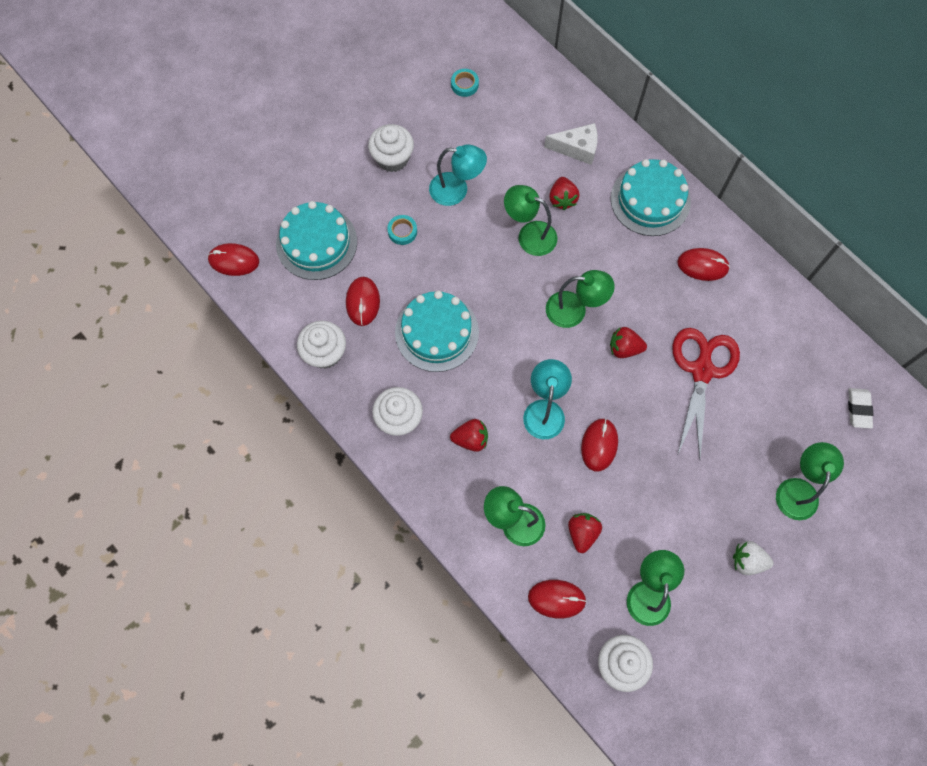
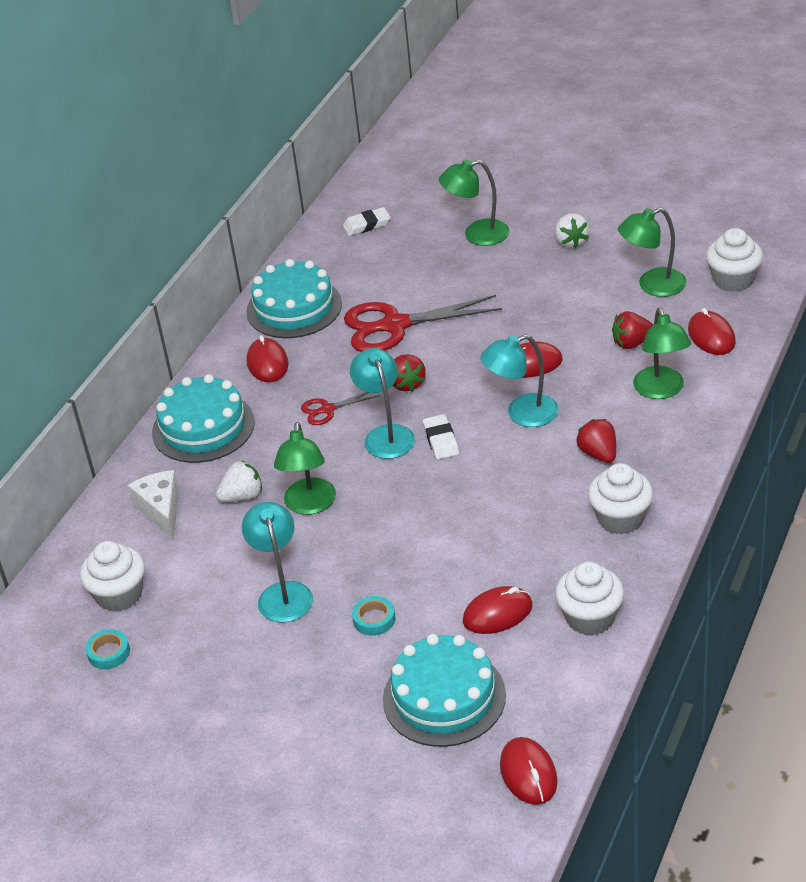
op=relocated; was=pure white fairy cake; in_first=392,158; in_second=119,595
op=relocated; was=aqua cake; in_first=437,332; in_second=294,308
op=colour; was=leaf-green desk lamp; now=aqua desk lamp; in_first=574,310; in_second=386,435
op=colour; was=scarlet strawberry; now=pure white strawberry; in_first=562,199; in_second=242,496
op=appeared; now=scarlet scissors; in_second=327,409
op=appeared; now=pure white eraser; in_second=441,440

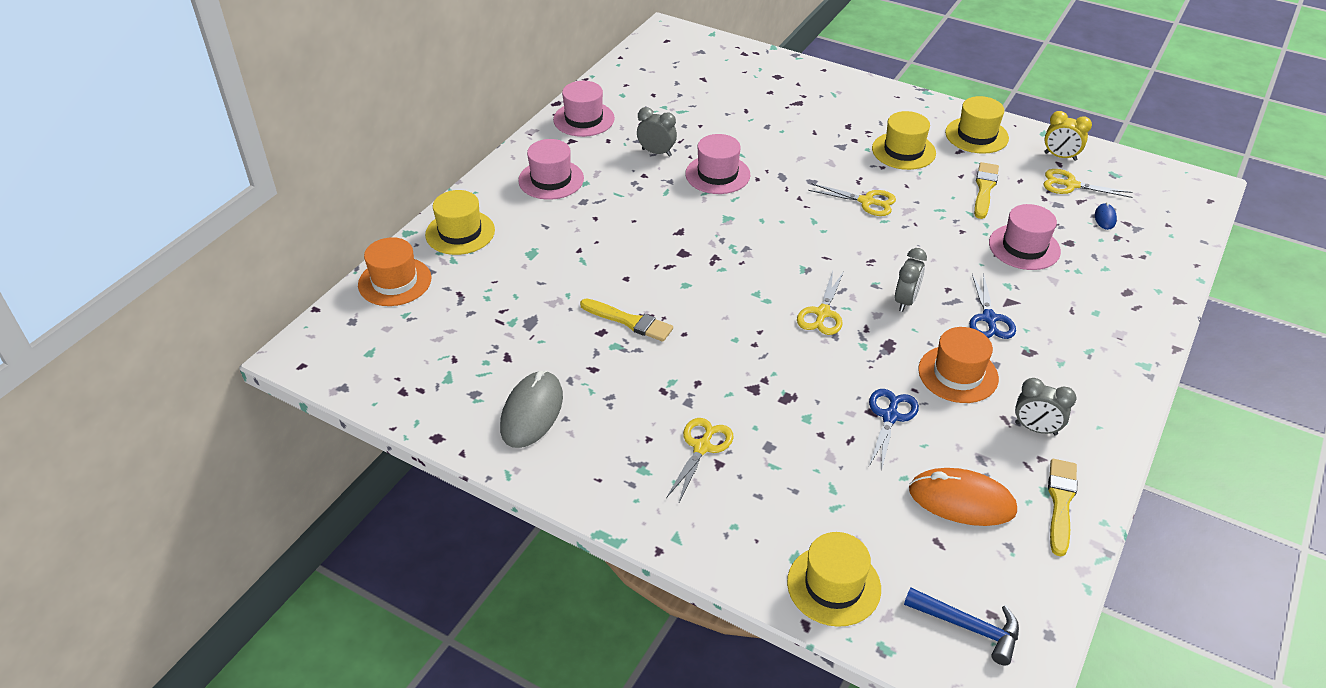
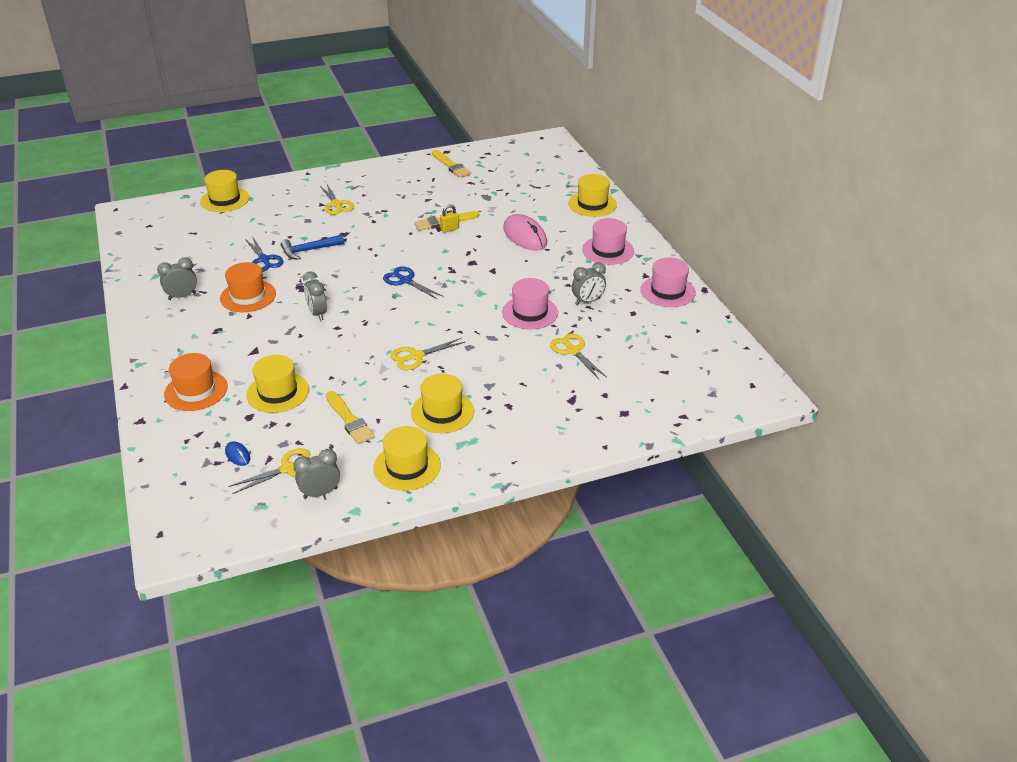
op=relocated; was=orange hat; in_first=395,281; in_second=196,390
op=missing; was=grey PC mouse; in_first=532,412
op=relocated; was=bright yellow scissors; in_first=822,313; in_second=573,351
op=relocated; was=royal blue claw hammer; in_first=969,627; in_second=308,250
op=missing; was=orange PC mouse; in_first=961,500
op=relocated; was=royal blue scissors; in_first=989,319; in_second=405,281
op=colour; was=pink hat; now=bright yellow hat; in_first=1024,247; in_second=278,392
op=colour; was=bright yellow bedside clock; now=grey bedside clock; in_first=1060,156; in_second=320,493
op=relocated; was=bright yellow brush; in_first=1060,503; in_second=451,166
op=appeared; now=bright yellow small lock; in_second=449,229
op=appeared; now=pink PC mouse; in_second=525,236

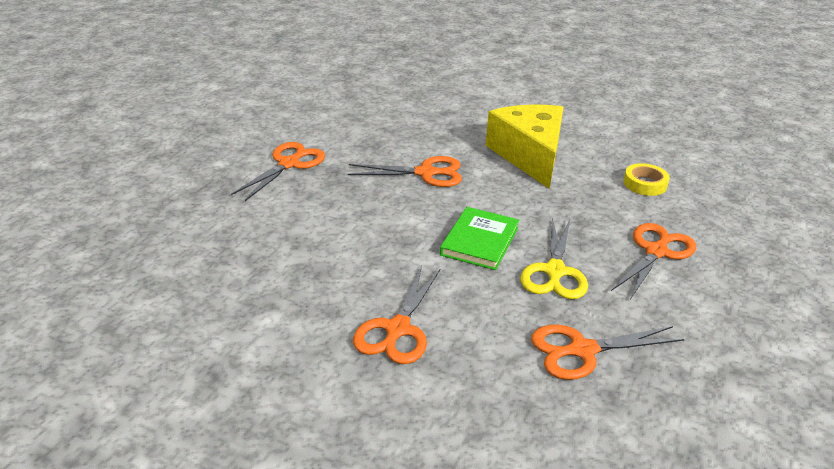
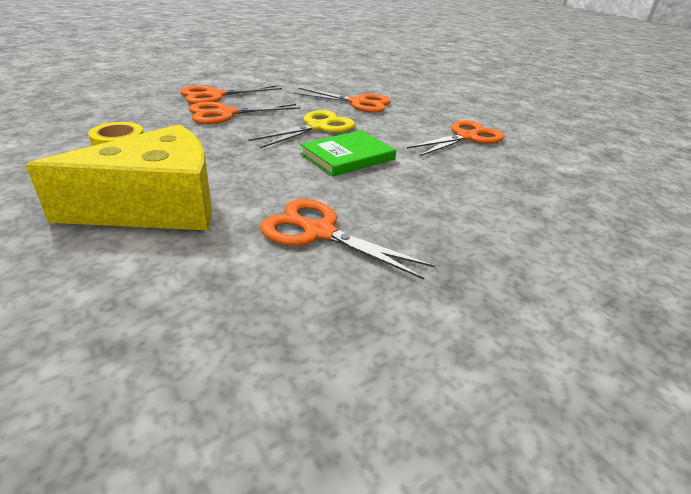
op=relocated; was=orange scissors; in_first=289,164; in_second=215,95
op=spun; was=bright yellow cheese; in_first=529,155; in_second=156,206; clockwise=-135

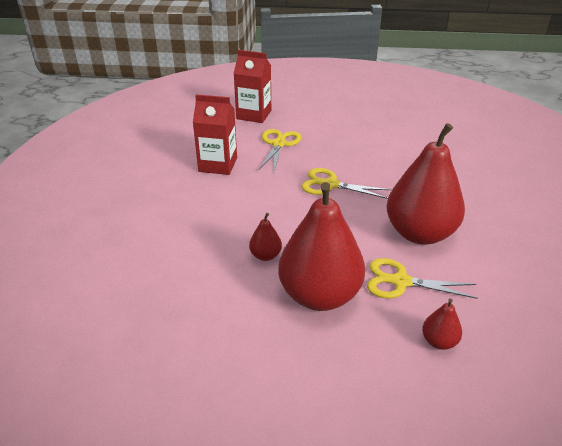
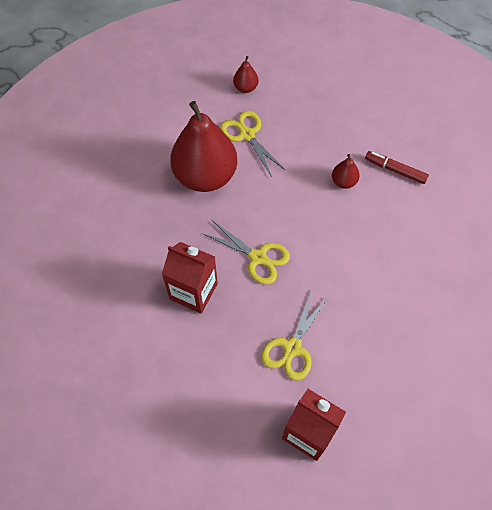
op=relocated; was=scarlet milk carton; in_first=218,165; in_second=193,291
op=missing; was=scarlet pear fruit; in_first=319,295
op=spun; was=bright yellow scissors; in_first=400,281; in_second=247,135; clockwise=-150
op=appeared; now=scarlet marker; in_second=395,170

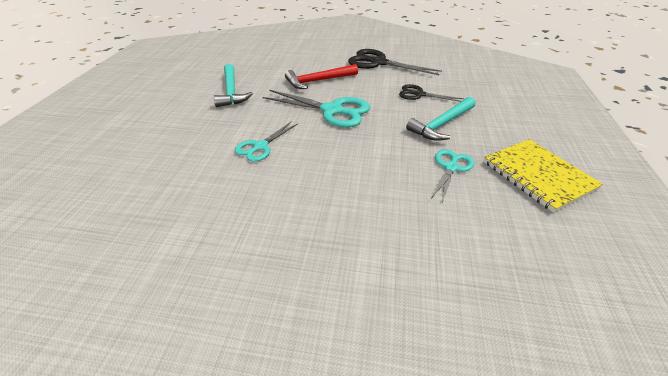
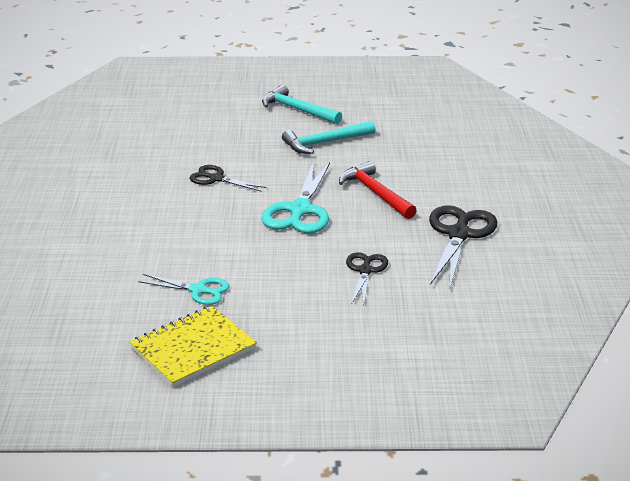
op=colour; was=aqua scissors; now=jet-black scissors; in_first=260,146; in_second=216,178
op=relocated; was=aqua claw hammer; in_first=441,125; in_second=297,109

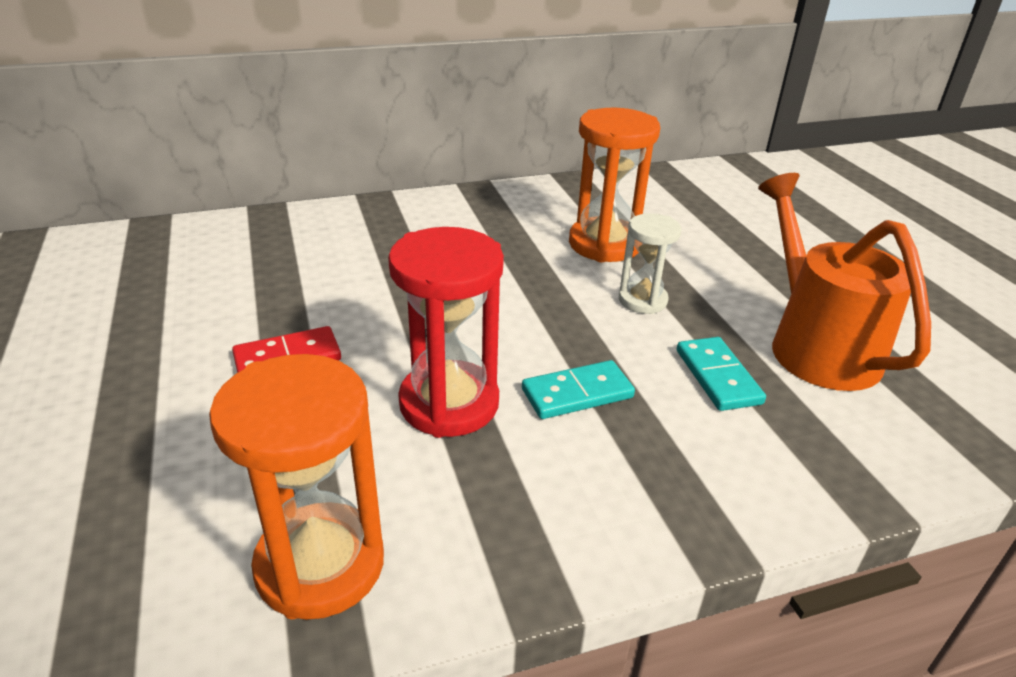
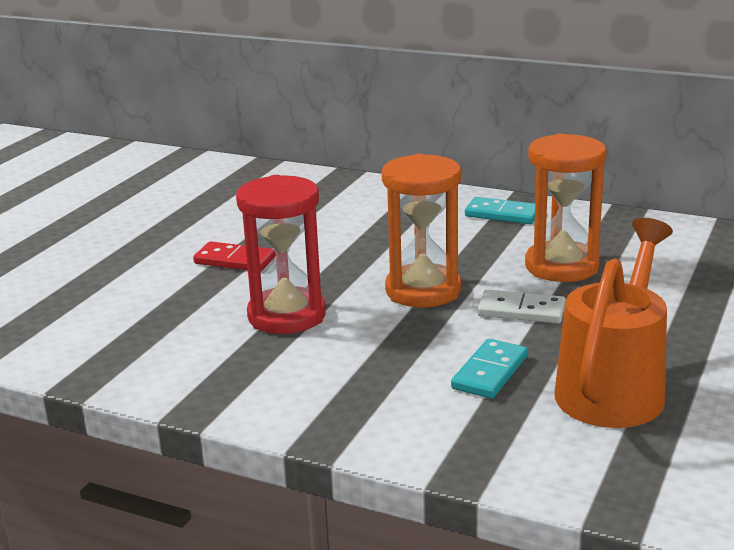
op=relocated; was=orange sandglass; in_first=320,565; in_second=423,291
op=relocated; was=aqua domino tile; in_first=577,393; in_second=502,214
op=exchanged; was=pure white sandglass; now=pure white domino tile; in_first=642,300; in_second=521,311

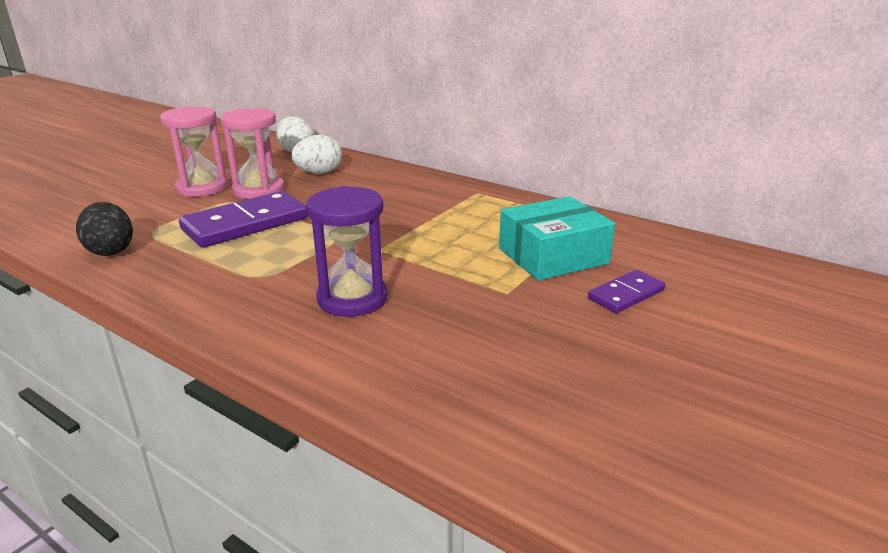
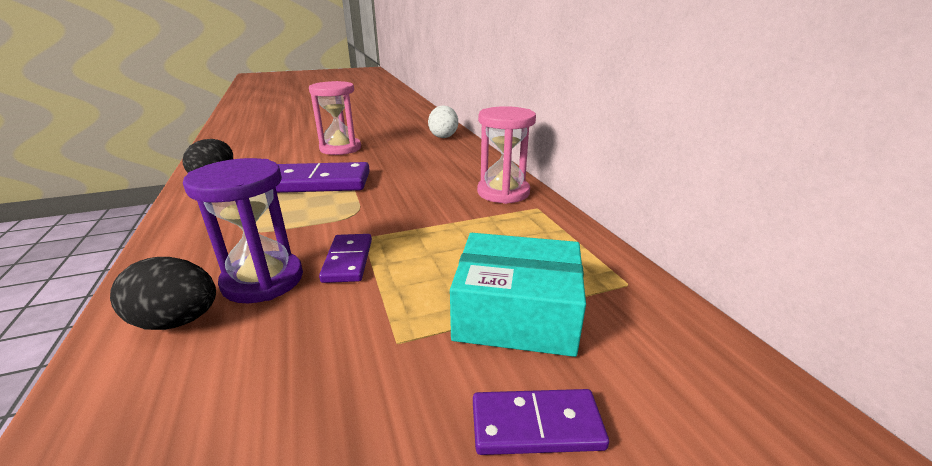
op=relocated; was=pink sandglass; in_first=259,190; in_second=503,192
op=missing; was=pure white egg shape; in_first=319,173
op=appeared; now=jet-black egg shape; in_second=178,321
op=appeared; now=royal purple domino tile; in_second=348,260

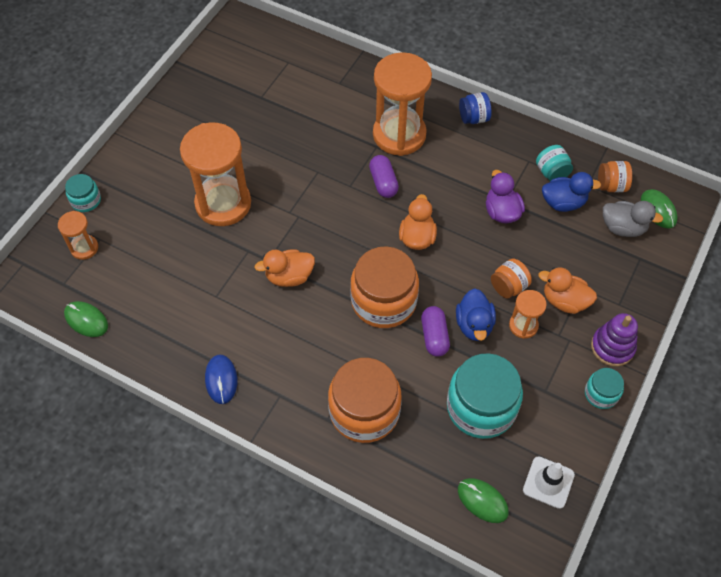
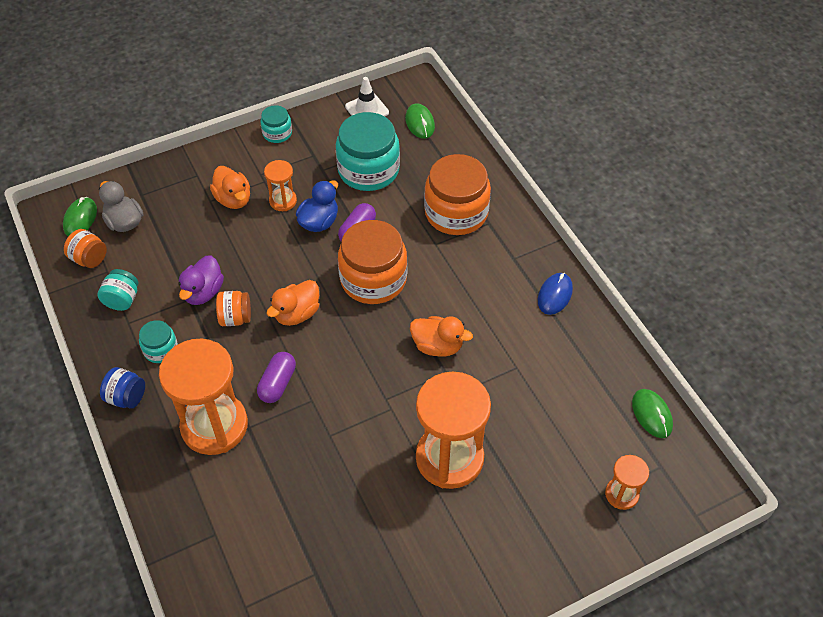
op=relocated; was=aqua jam jar; in_first=86,200; in_second=161,349
op=relocated; was=orange jam jar; in_first=508,287; in_second=235,318
op=missing; was=royal blue toy duck; in_first=563,203
op=missing; was=royal purple stacking rings; in_first=612,347

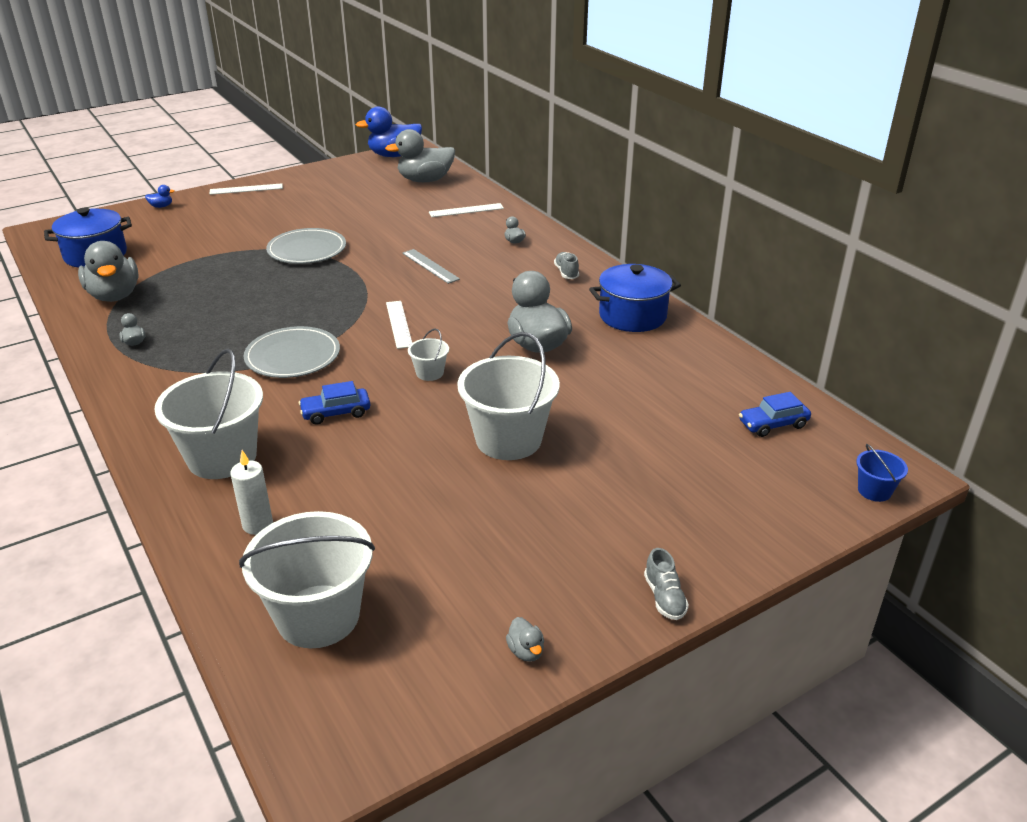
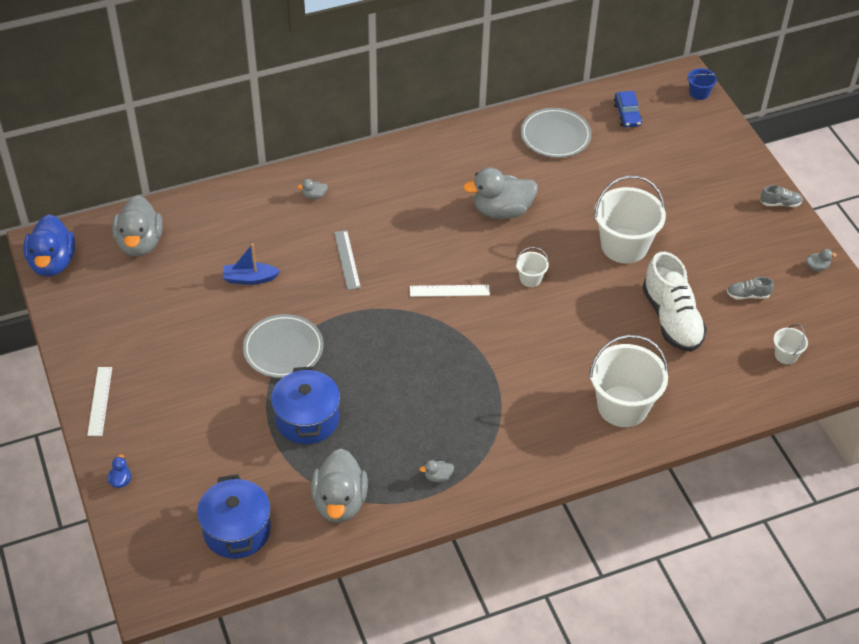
op=spun; was=grey toy duck; in_first=114,296; in_second=340,502; clockwise=105
op=missing; was=pure white candle; in_first=257,525
op=size; was=pure white bucket; in_first=318,616; in_second=786,355; ratio=0.46
op=relocated; was=grey dinner plate; in_first=293,356; in_second=555,136
op=missing; was=royal blue car; in_first=336,413
op=spun; was=grey ruler; in_first=430,266; in_second=347,260; clockwise=-75
op=missing; was=pure white ruler; in_first=466,210
op=relocated; was=grey shoe; in_first=566,272; in_second=748,295
op=relocated; was=royal blue pot; in_first=632,316; in_second=307,419
op=appeared; now=royal blue sailboat; in_second=250,278
op=appeared; now=pure white shoe; in_second=671,319

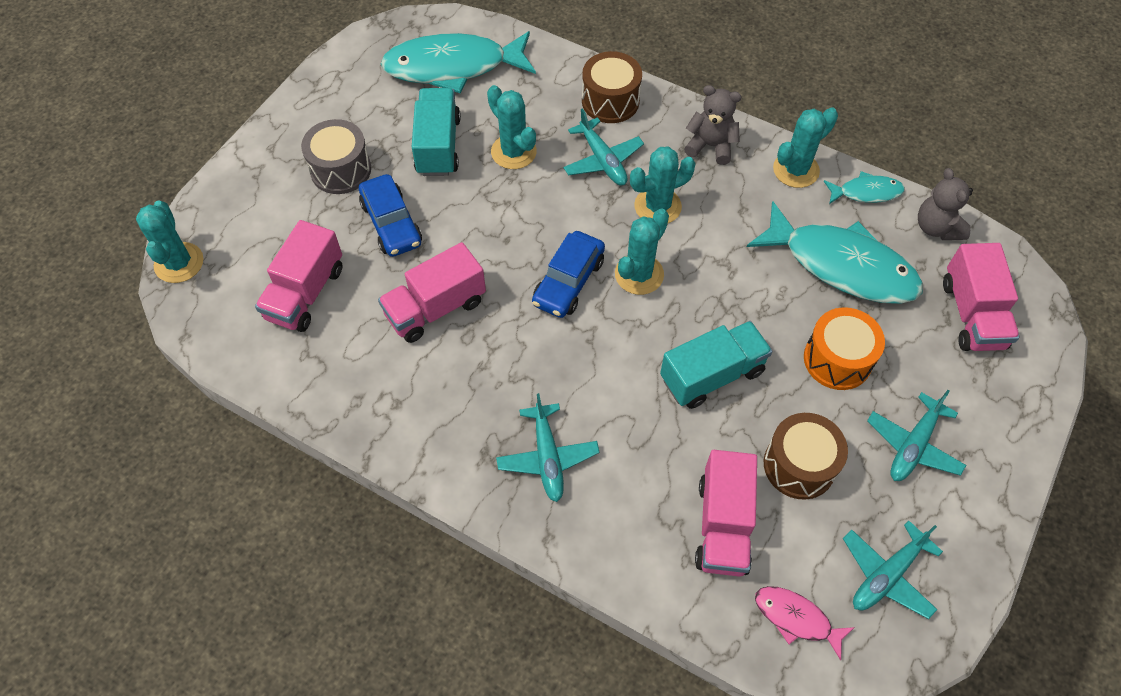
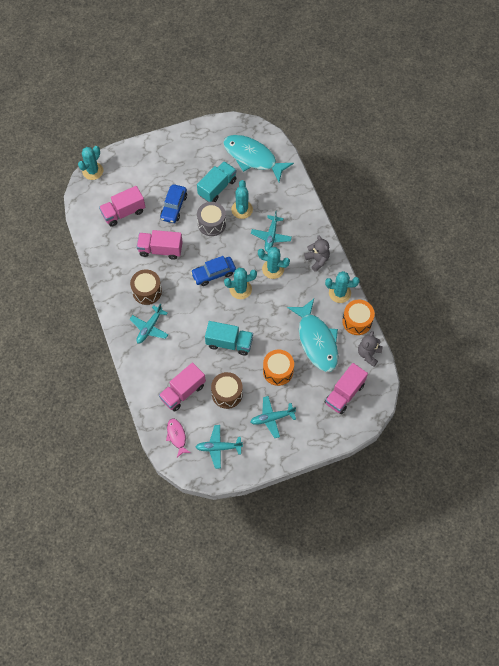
op=relocated; was=grey snare drum; in_first=341,170; in_second=211,223
op=relocated; was=dark brown snare drum; in_first=610,101; in_second=147,291
op=exchanged; was=aqua toy fish; now=orange snare drum; in_first=866,192; in_second=357,321

